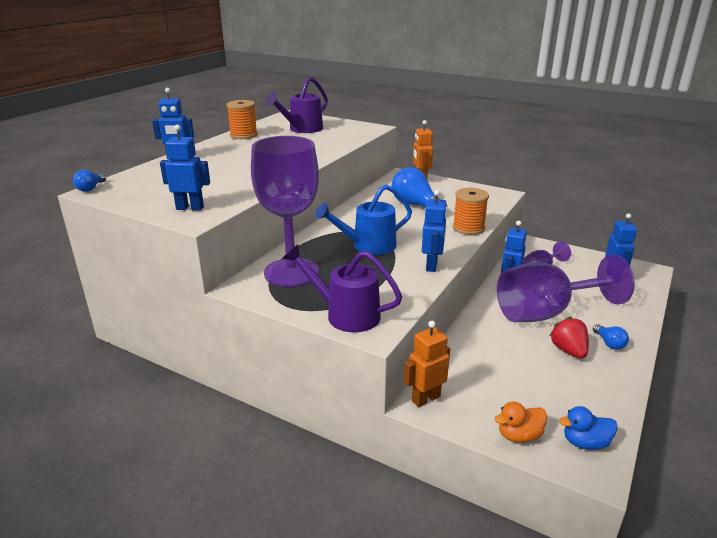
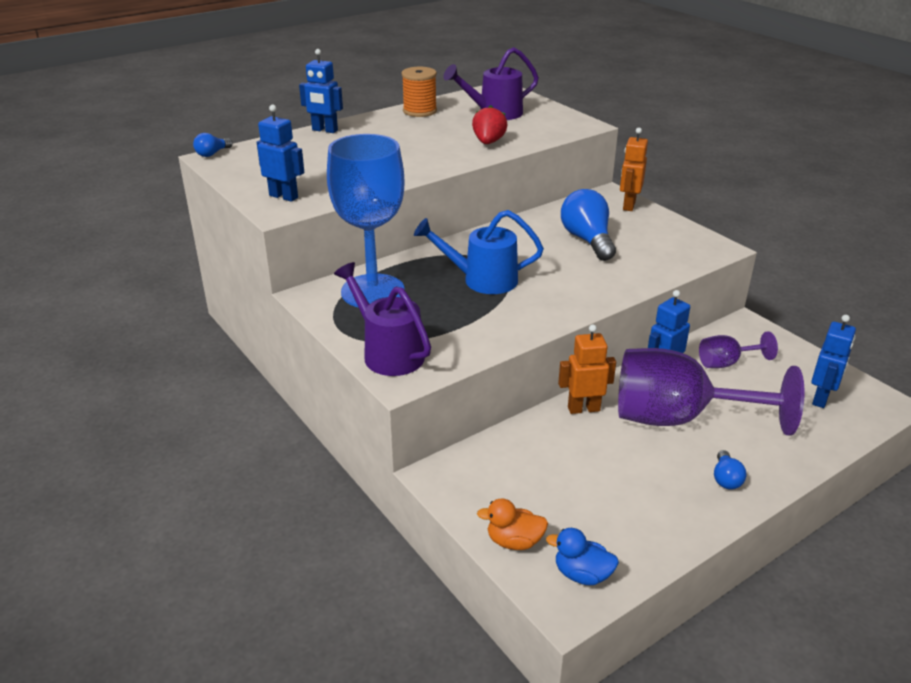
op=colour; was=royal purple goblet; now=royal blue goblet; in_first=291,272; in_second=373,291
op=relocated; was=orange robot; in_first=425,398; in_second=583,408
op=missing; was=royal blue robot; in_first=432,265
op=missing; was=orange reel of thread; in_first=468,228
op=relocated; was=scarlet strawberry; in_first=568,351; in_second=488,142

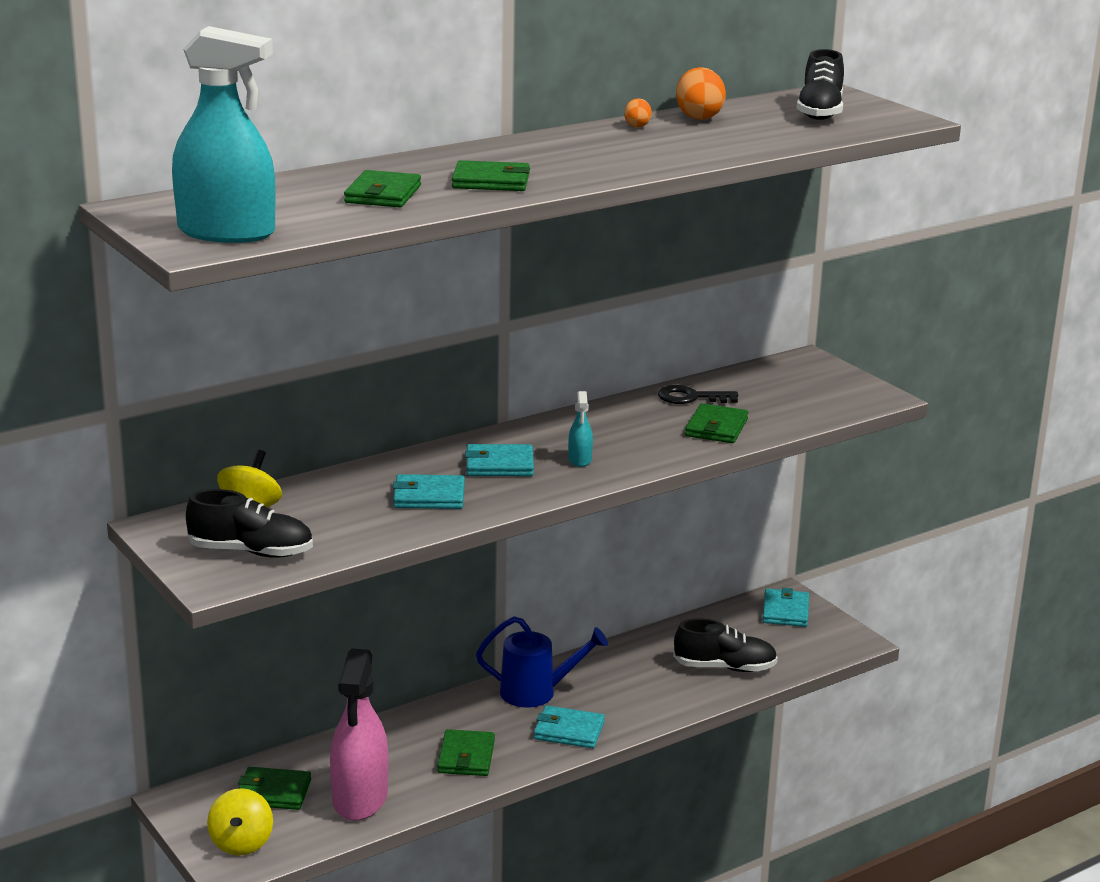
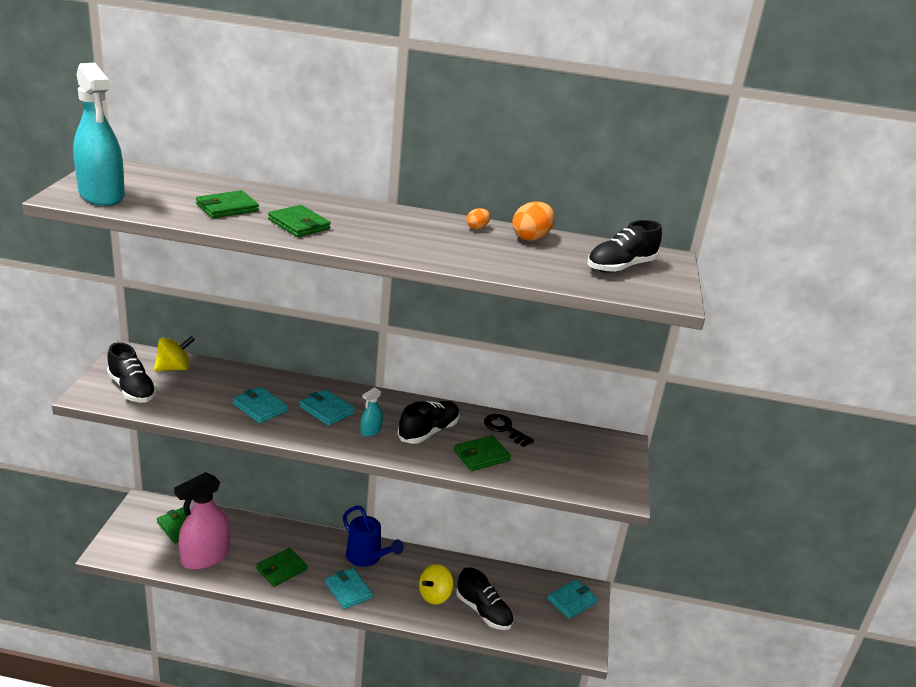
op=relocated; was=bright yellow spinning top; in_first=241,843; in_second=434,595
op=appeared; now=jet-black shoe; in_second=428,431

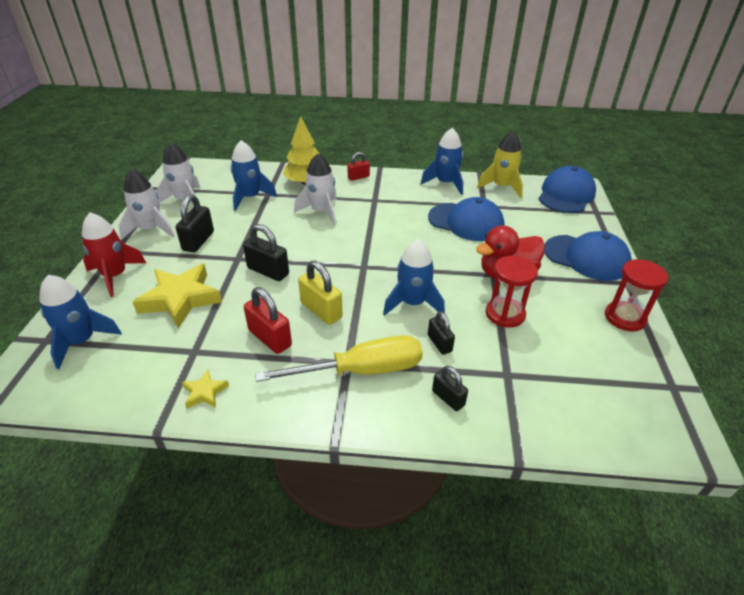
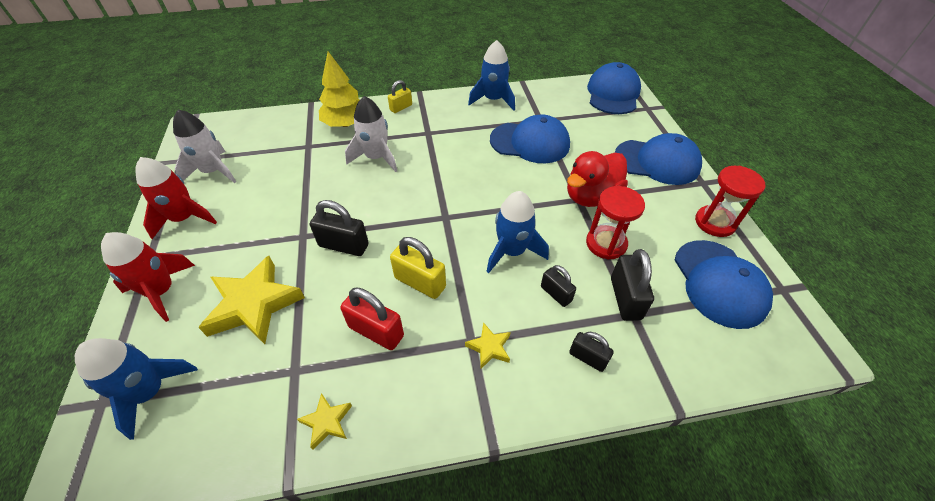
op=colour; was=pure white rocket; now=scarlet rocket; in_first=151,229; in_second=184,218
op=relocated; was=jet-black small lock; in_first=198,241; in_second=625,298
op=missing; was=royal blue rocket; in_first=250,198
op=exchanged; was=bright yellow flat screwdriver; now=bright yellow star; in_first=361,371; in_second=489,347
op=colour; was=scarlet small lock; now=bright yellow small lock; in_first=358,177; in_second=401,107
op=missing; was=bright yellow rocket; in_first=501,187
op=appeared; now=royal blue baseball cap; in_second=719,283

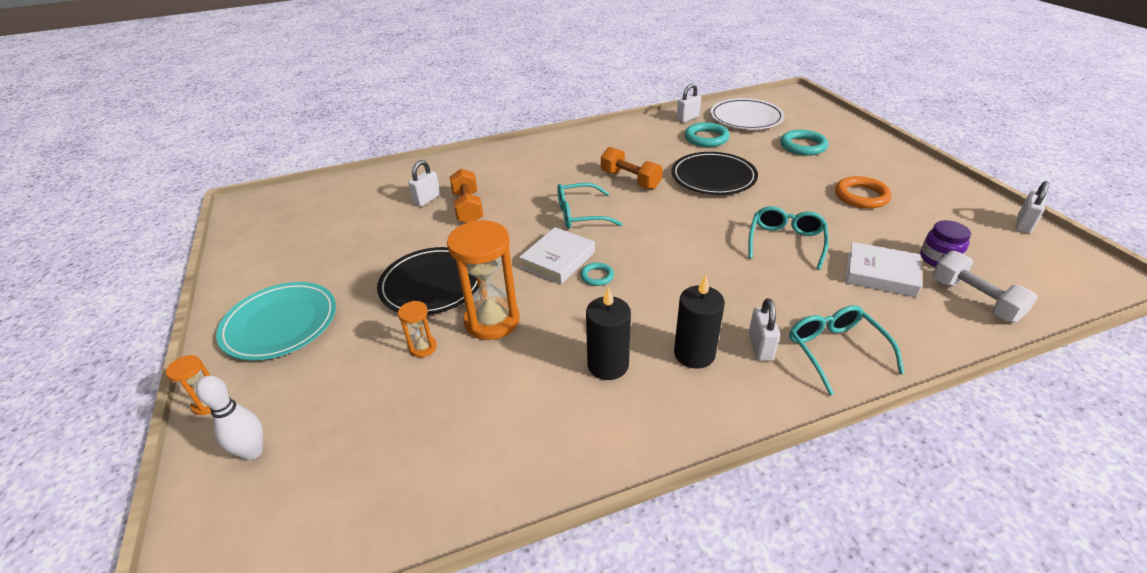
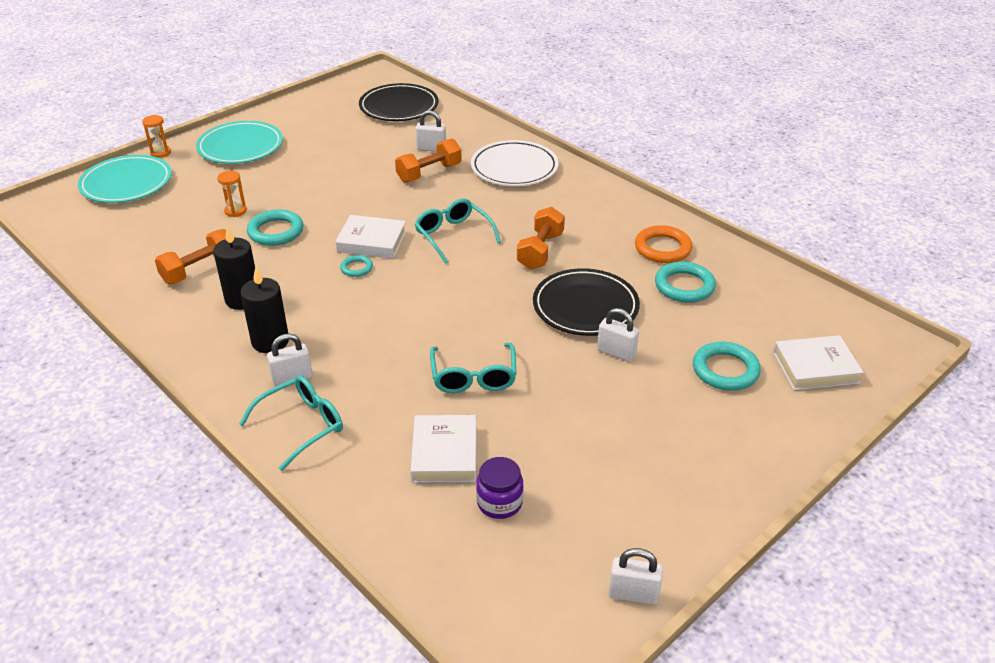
op=exchanged; was=pure white skittle; now=aqua dinner plate; in_first=253,452; in_second=126,183
op=relocated; was=jet-black dinner plate; in_first=432,284; in_second=399,107
op=exchanged; was=orange sandglass; now=aqua torus; in_first=492,321; in_second=276,231
op=relocated; was=pure white small lock; in_first=687,118; in_second=616,352
op=relocated; was=pure white dinner plate; in_first=746,118; in_second=514,168
op=spun; was=aqua spectacles; in_first=786,242; in_second=473,377; clockwise=90
op=relocated; was=orange torus; in_first=861,196; in_second=662,248
op=missing; was=pure white free weight; in_first=974,299
op=appeared; now=orange free weight; in_second=199,270
op=appeared; now=pure white book; in_second=815,368

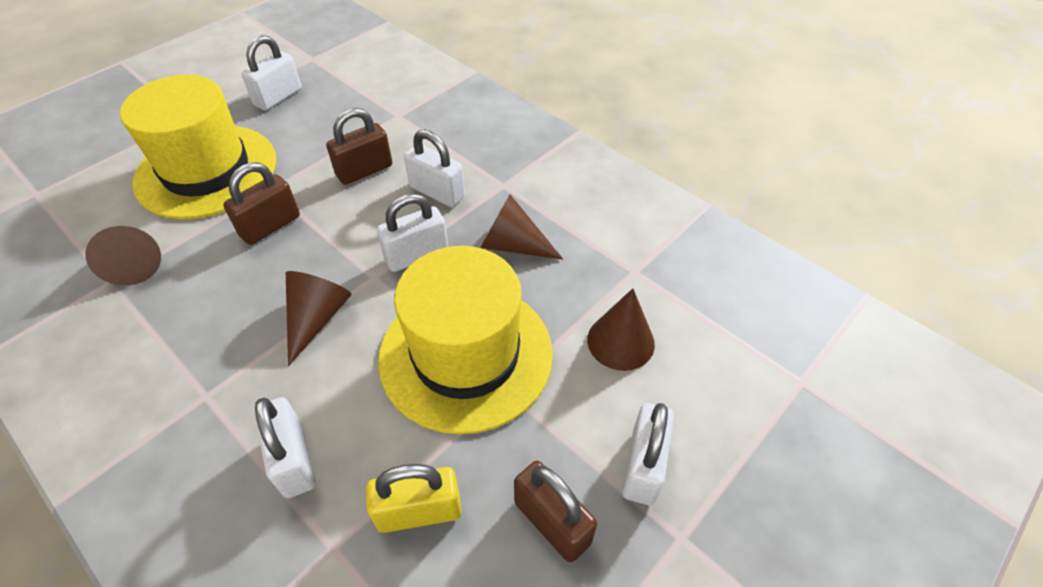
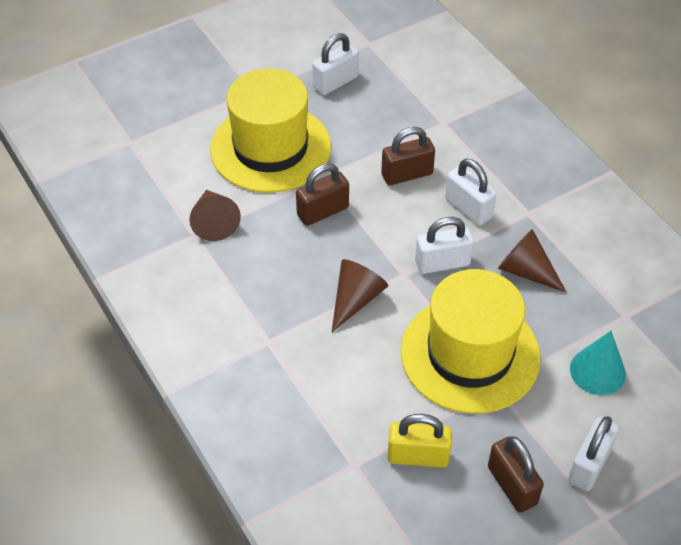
op=missing; was=pure white small lock; in_first=294,460
op=colour; was=dark brown cone shape; now=aqua cone shape; in_first=620,341; in_second=597,371

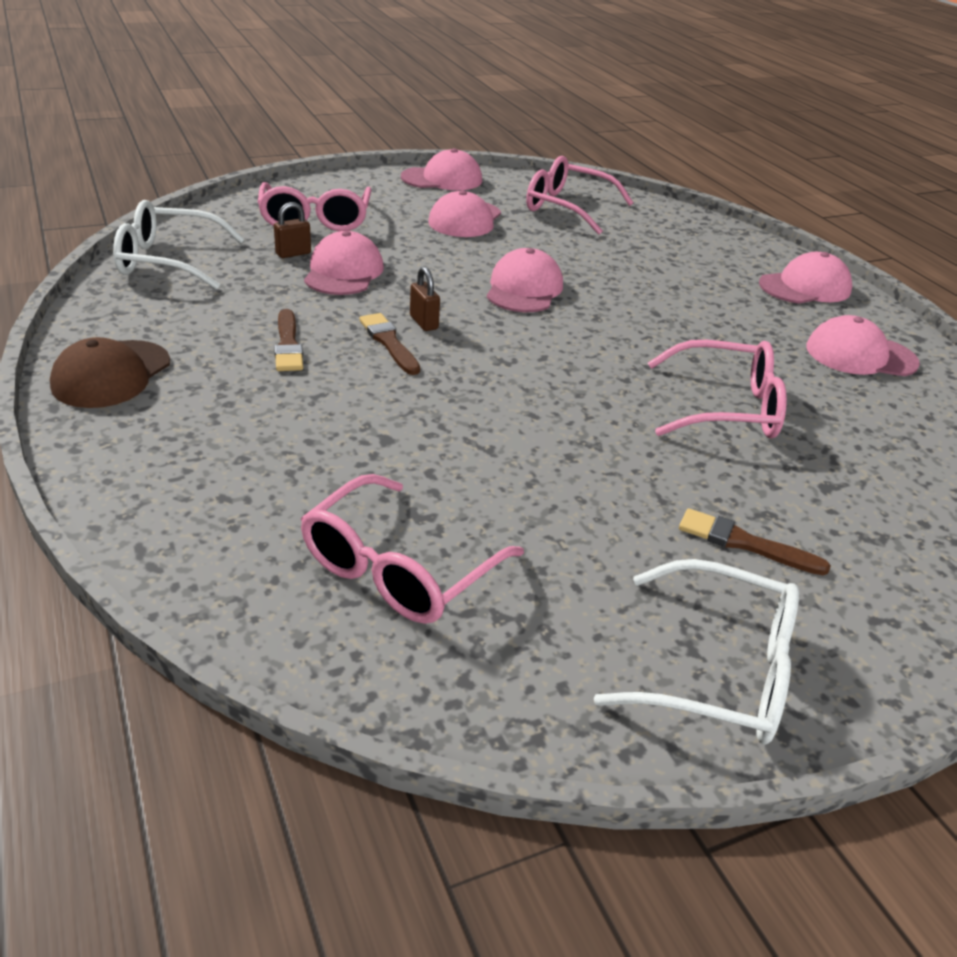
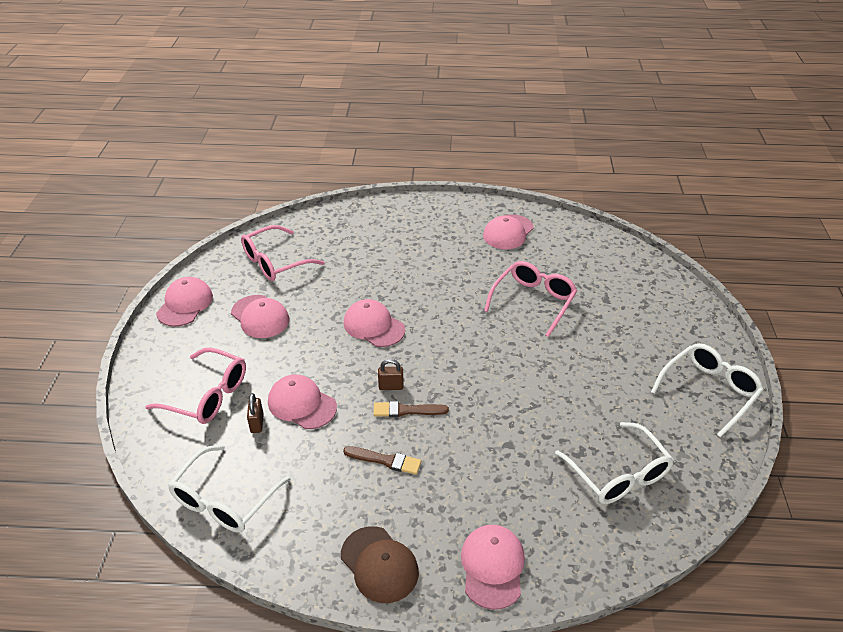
op=colour; was=pink spectacles; now=pure white spectacles; in_first=400,568; in_second=618,473
op=missing; was=dark brown brush; in_first=744,543
op=relocated; was=pink baseball cap; in_first=805,287; in_second=492,567

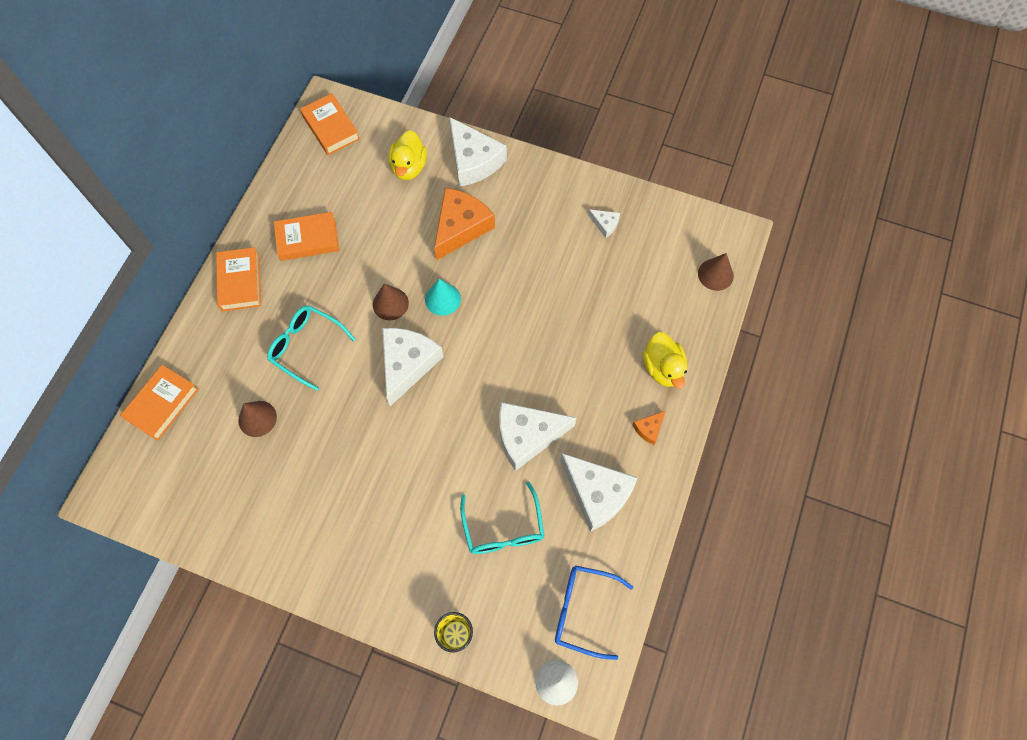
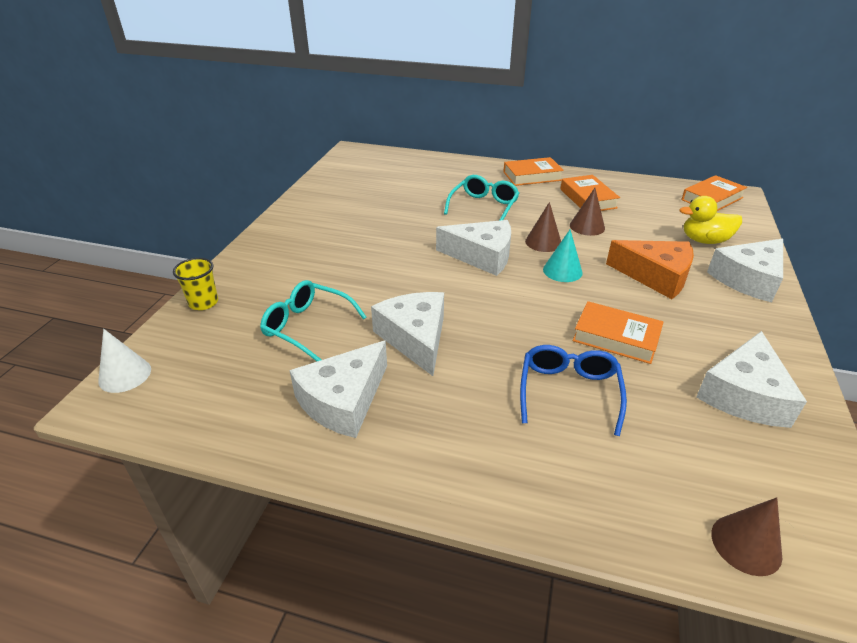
op=relocated; was=orange book; in_first=162,404; in_second=616,337
op=relocated; was=dark brown cone shape; in_first=257,418; in_second=587,226
op=spun; was=aqua spectacles; in_first=503,528; in_second=307,326; clockwise=45
op=relocated; was=royal blue spectacles; in_first=583,610; in_second=569,391
op=size; was=pure white cheese; in_first=605,224; in_second=744,394; ratio=2.2
op=missing; was=orange cheese; in_first=649,429
op=missing; was=bright yellow toy duck; in_first=662,368

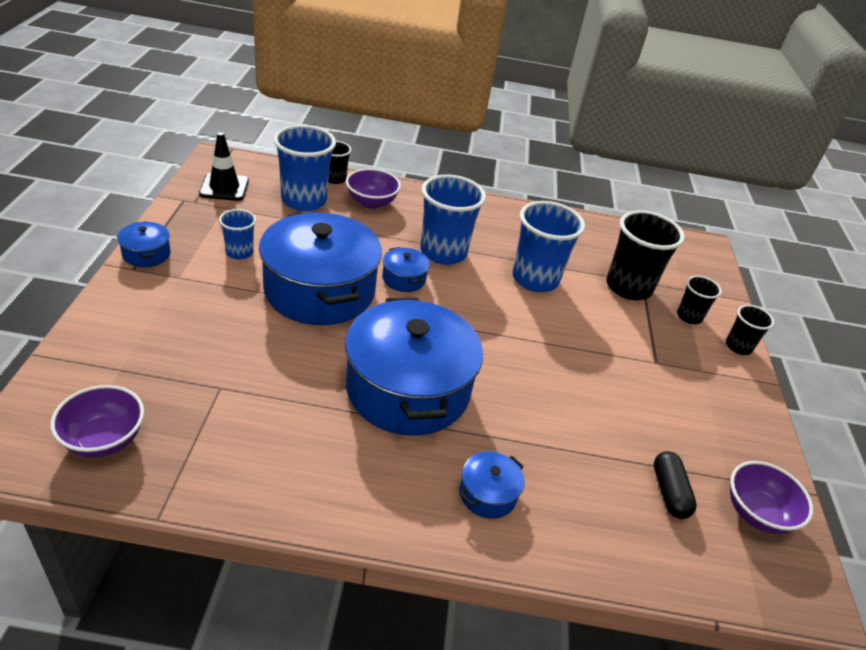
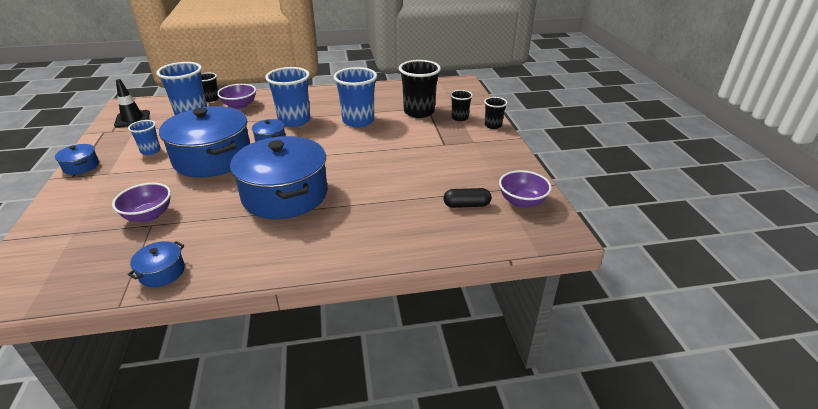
op=relocated; was=royal purple deep dish; in_first=104,439; in_second=149,215
op=relocated; was=royal blue pot; in_first=487,494; in_second=162,272
op=spun; was=jet-black capsule; in_first=669,492; in_second=466,205; clockwise=-75

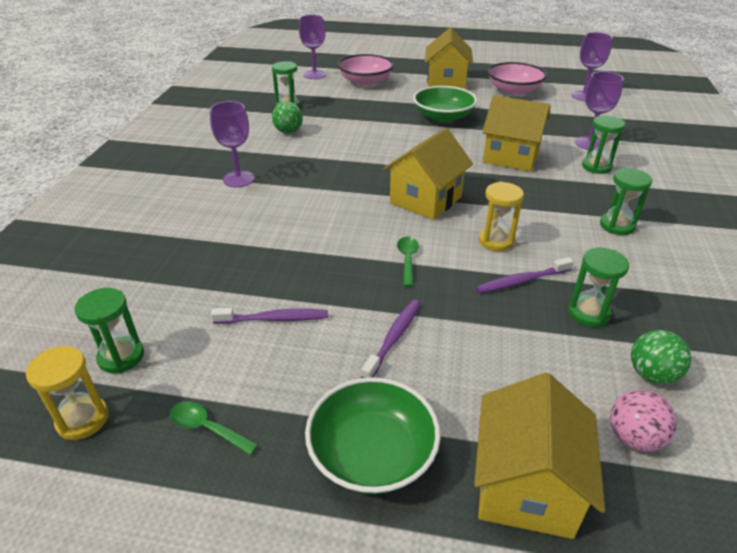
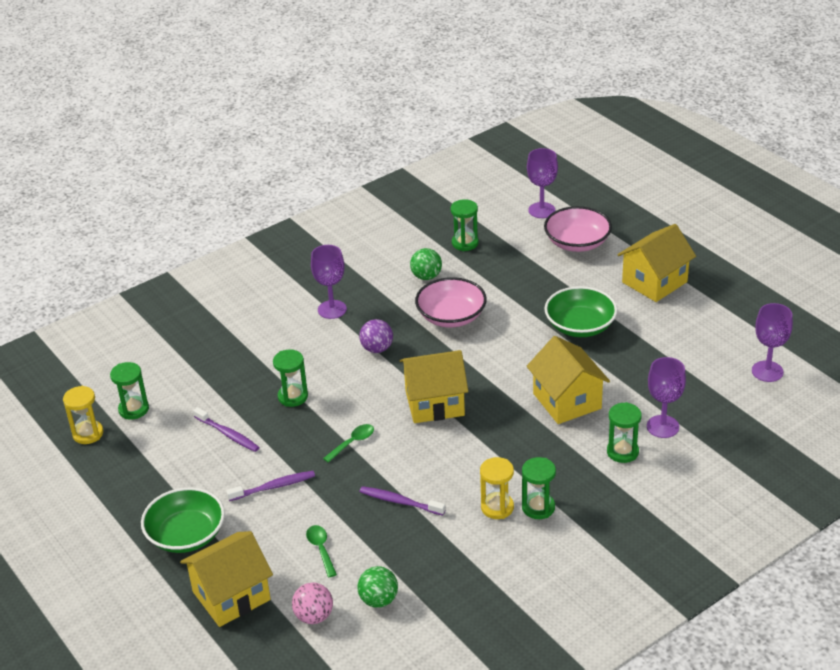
op=relocated; was=leaf-green spoon; in_first=207,428; in_second=321,549
op=relocated; was=bright yellow sandglass; in_first=496,241; in_second=497,507
op=relocated; was=pink deep dish; in_first=514,90; in_second=451,316
op=relocated; was=leaf-green sandglass; in_first=588,313; in_second=293,397
op=appeared; now=royal purple ball; in_second=377,349

